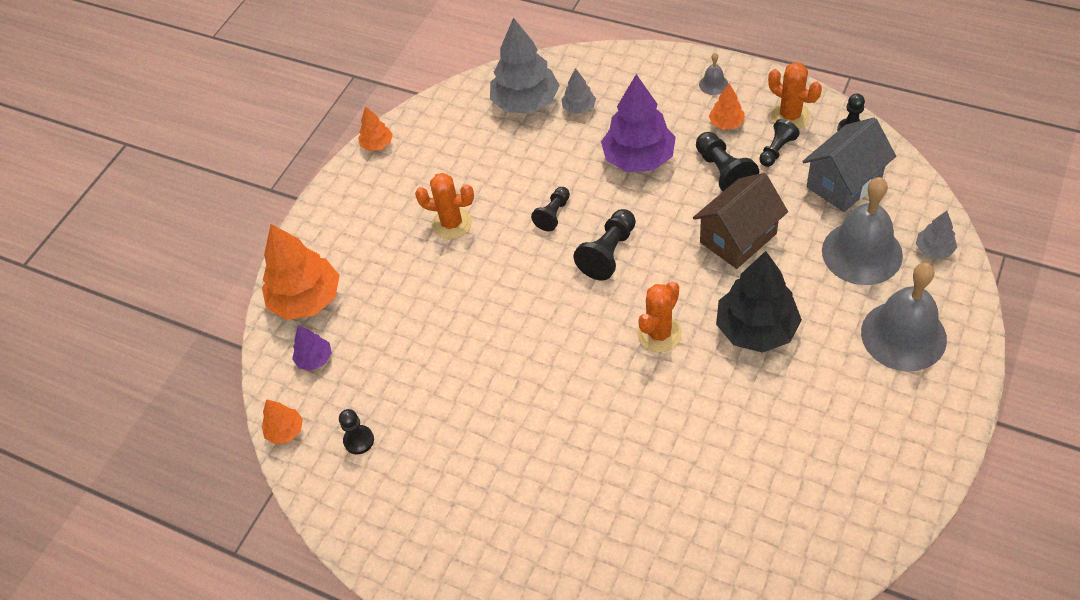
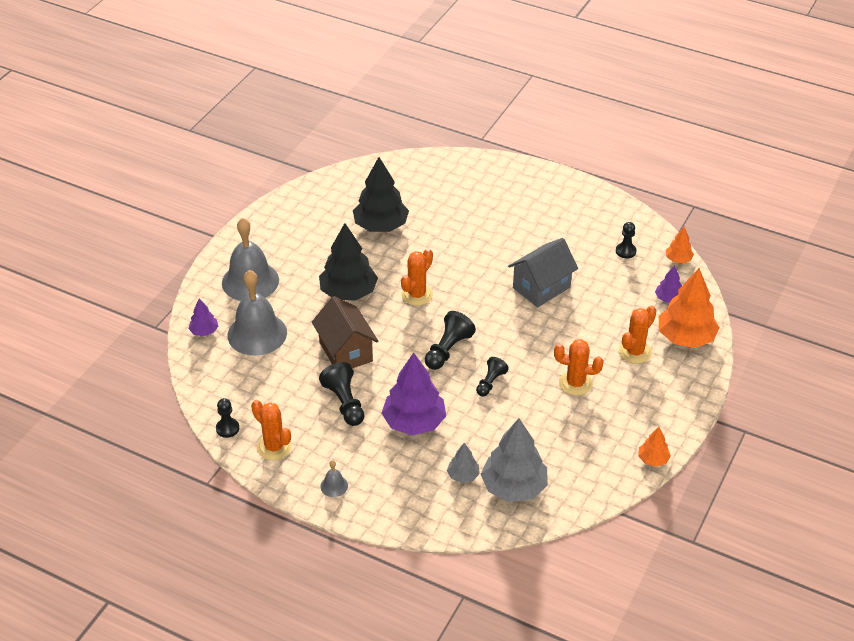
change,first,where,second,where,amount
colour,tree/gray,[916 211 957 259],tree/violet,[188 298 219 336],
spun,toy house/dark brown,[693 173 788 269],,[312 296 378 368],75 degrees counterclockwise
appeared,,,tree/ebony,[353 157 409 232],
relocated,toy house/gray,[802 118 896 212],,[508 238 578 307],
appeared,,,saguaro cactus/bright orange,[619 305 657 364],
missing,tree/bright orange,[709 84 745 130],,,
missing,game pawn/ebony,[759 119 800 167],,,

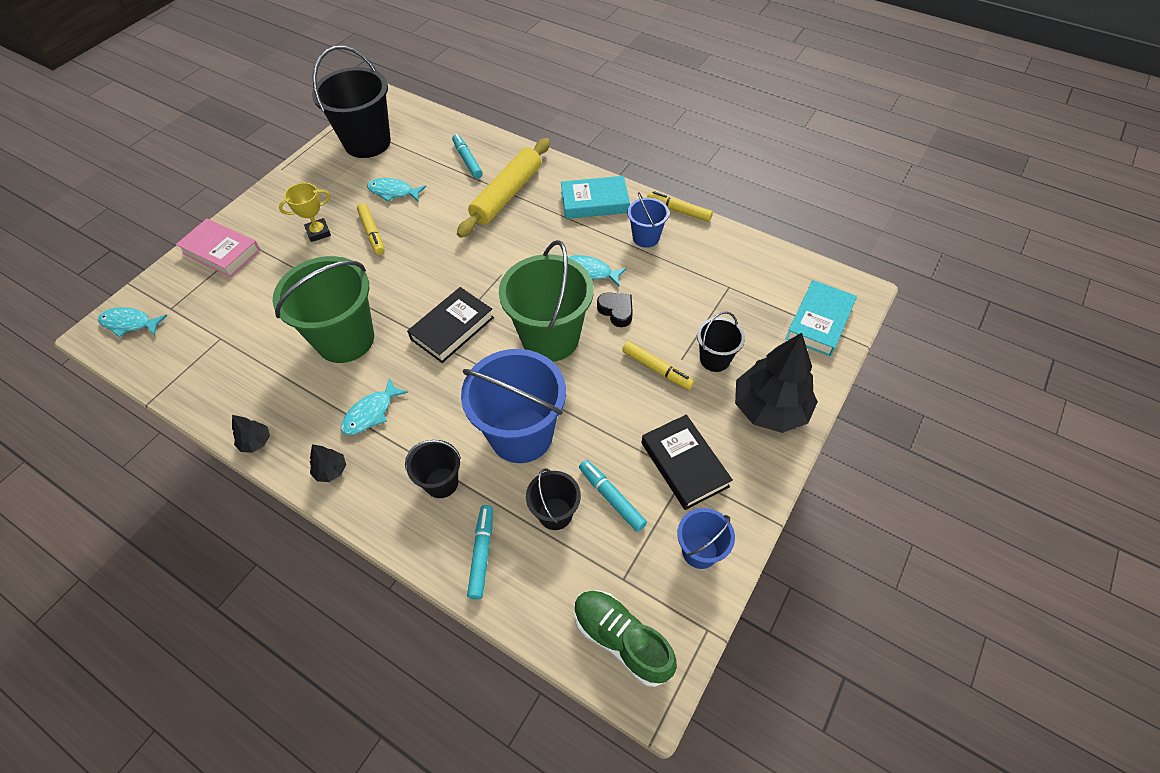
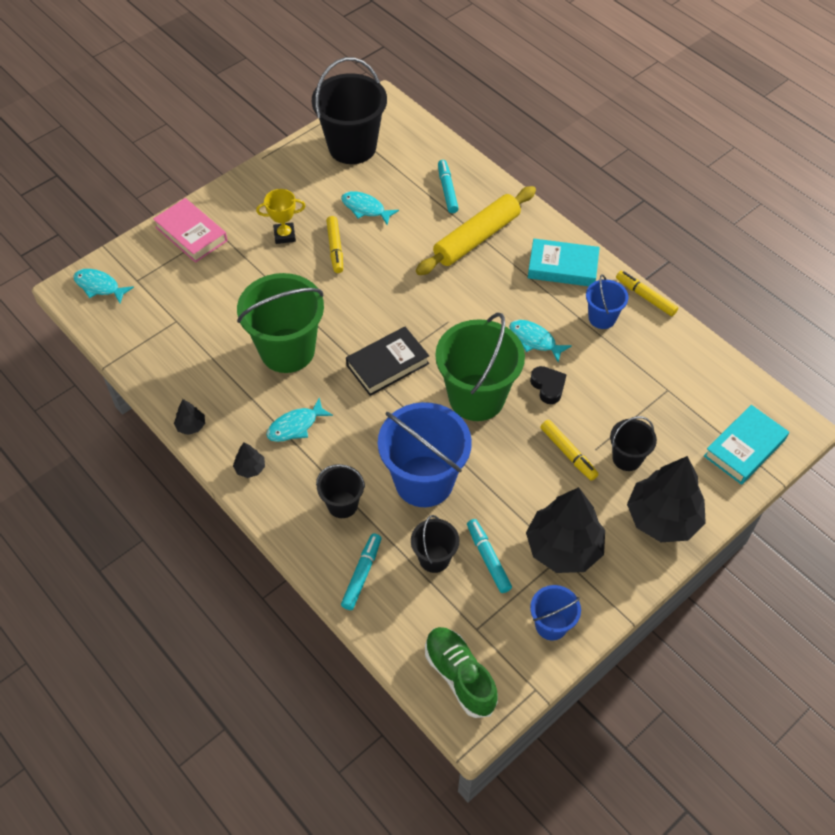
change,first,where,second,where,amount
exchanged,hardcover/ebony,[642 414 733 510],tree/ebony,[526 487 605 573],

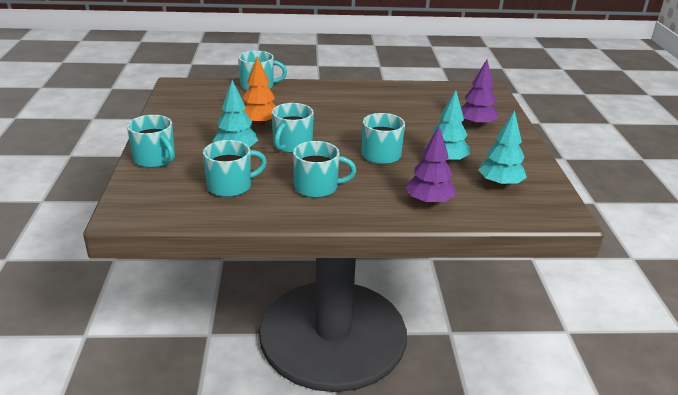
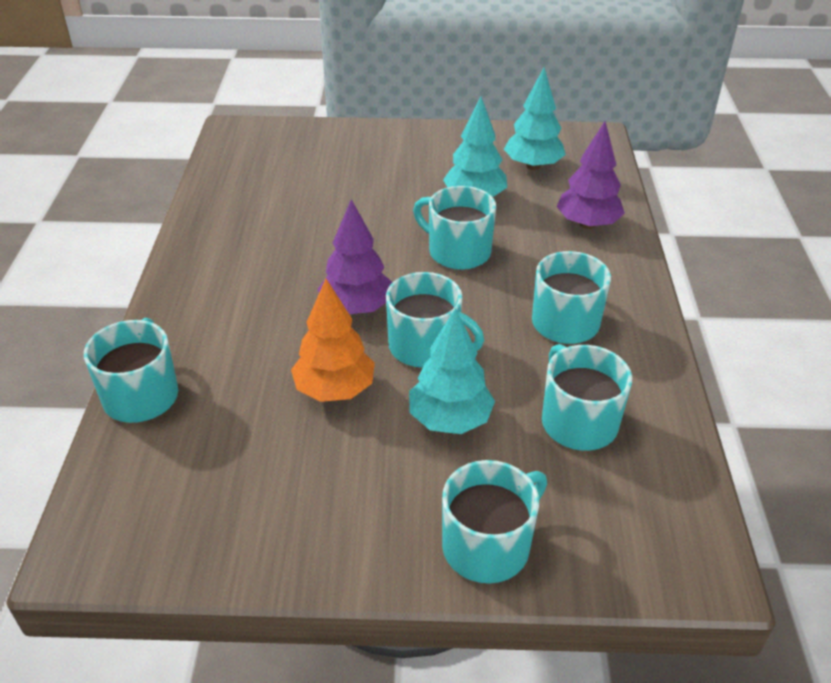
change,first,where,second,where,amount
relocated,tree/violet,[461 59 498 127],,[317 199 393 314],

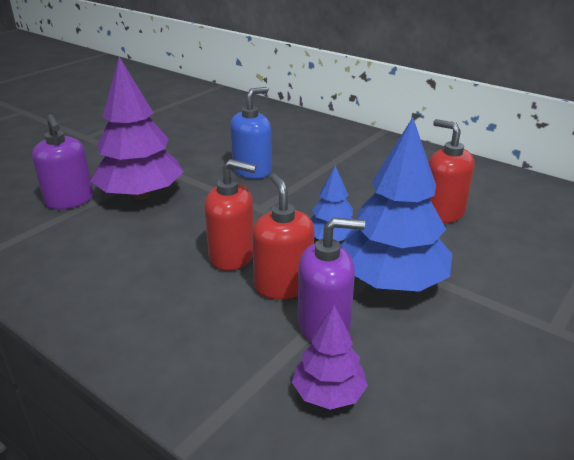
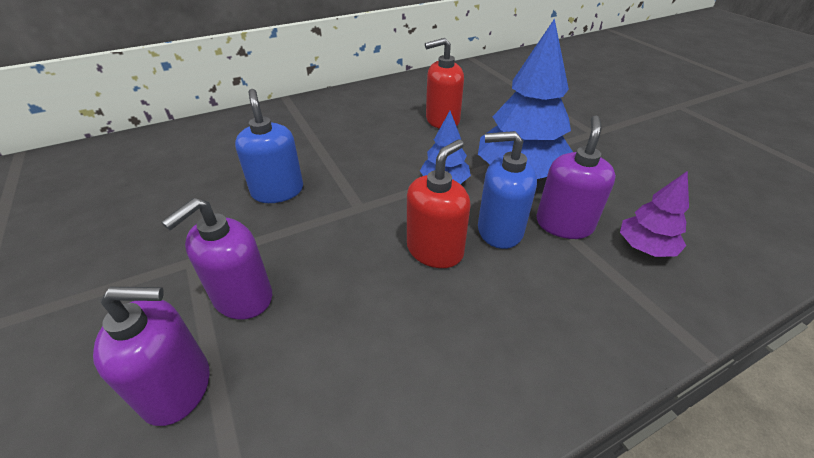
change,first,where,second,where,amount
exchanged,tree/violet,[91 57 184 200],pump bottle/violet,[162 198 272 320],
colour,pump bottle/red,[252 173 315 299],pump bottle/royal blue,[478 131 537 249],

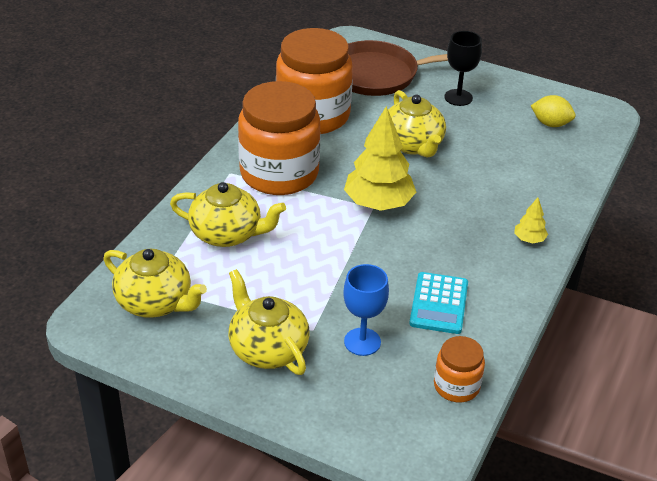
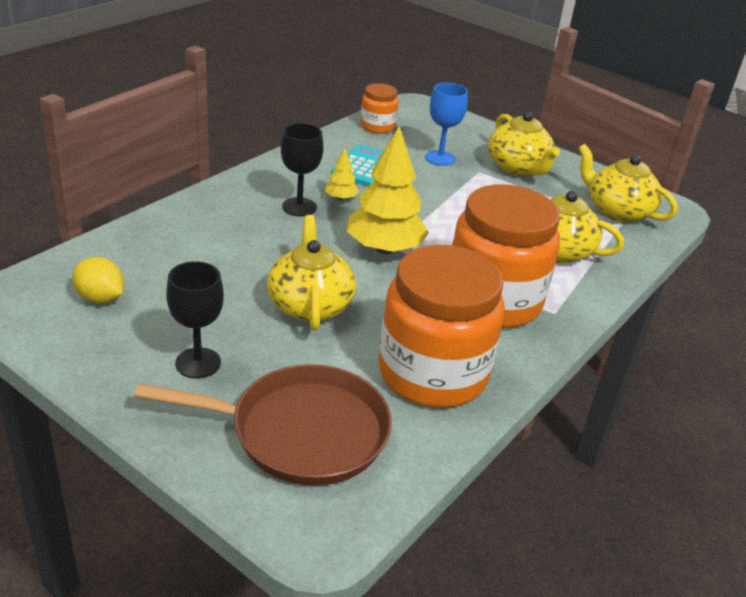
change,first,where,second,where,amount
appeared,,,goblet/ebony,[281 123 323 216],
relocated,tree/yellow,[514 197 548 243],,[325 148 359 201],

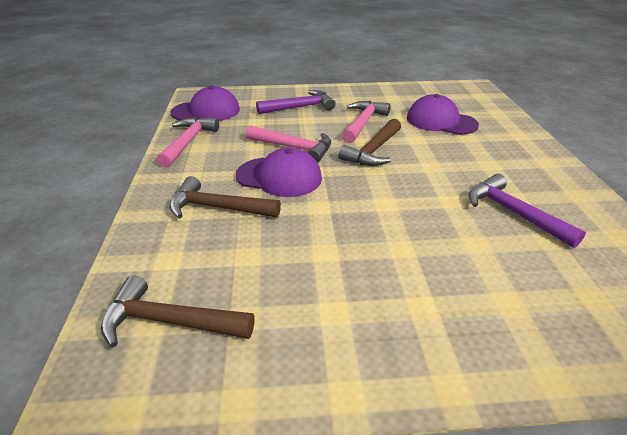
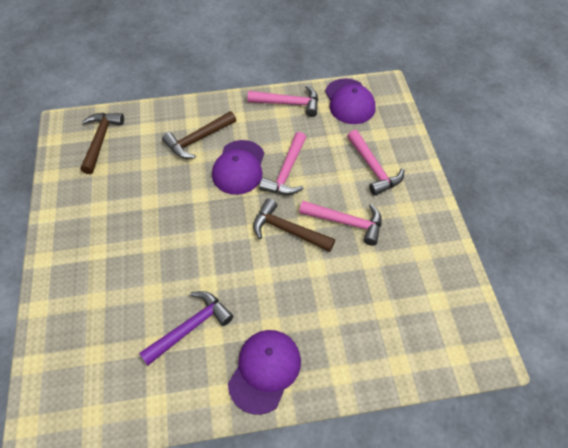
change,first,where,second,where,amount
spun,hammer/dark brown,[169 176 281 219],,[162 111 236 159],135 degrees counterclockwise
relocated,peaked cap/violet,[407 94 479 135],,[228 330 301 415],
colour,hammer/violet,[256 90 336 114],hammer/pink,[347 130 405 196],

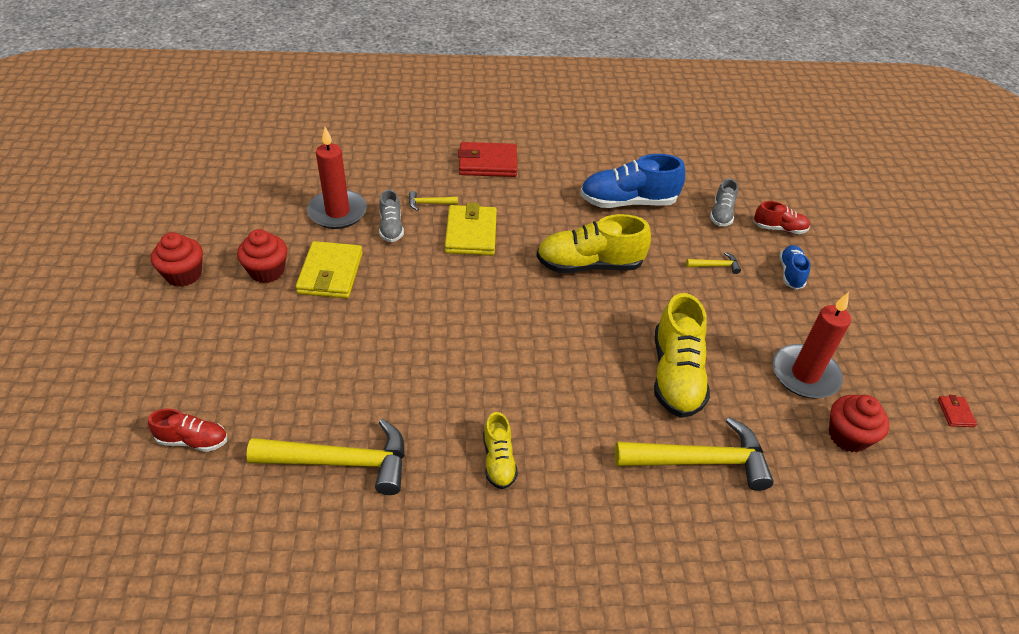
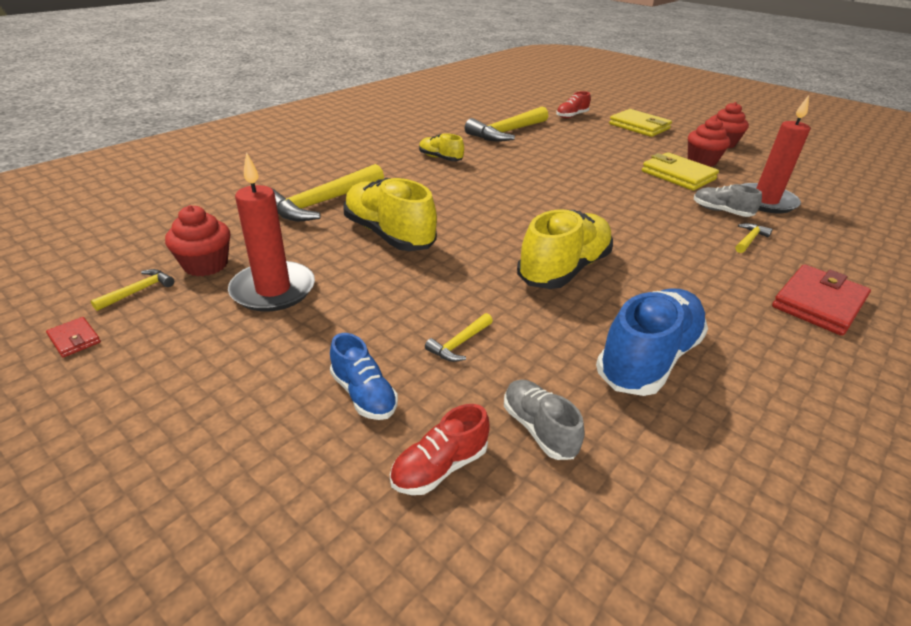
change,first,where,second,where,amount
appeared,,,hammer/yellow,[91 269 174 311],
relocated,card wallet/yellow,[445 203 497 255],,[609 109 672 137],

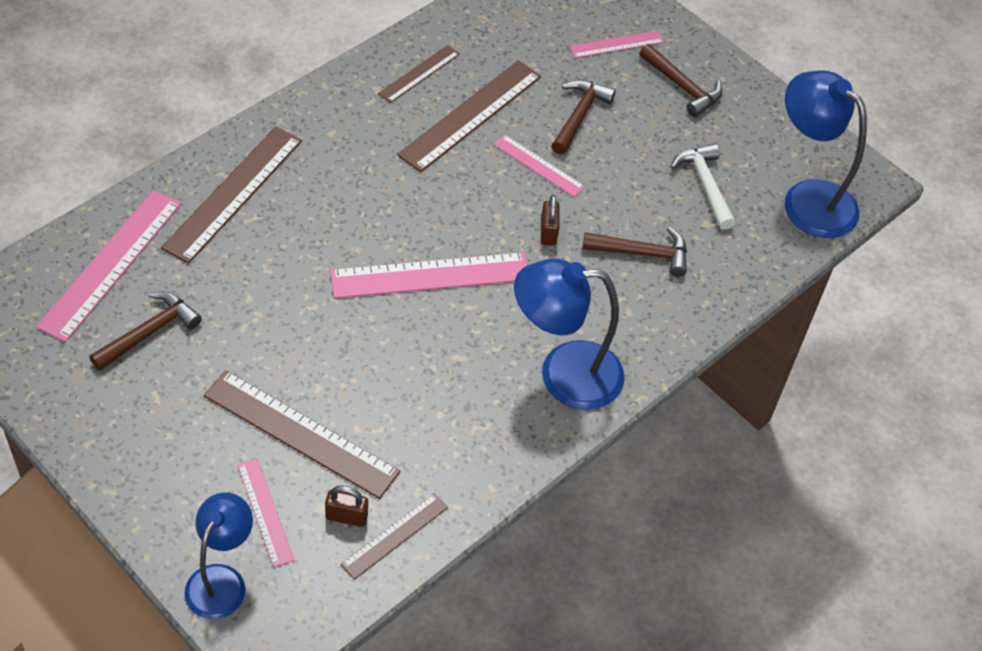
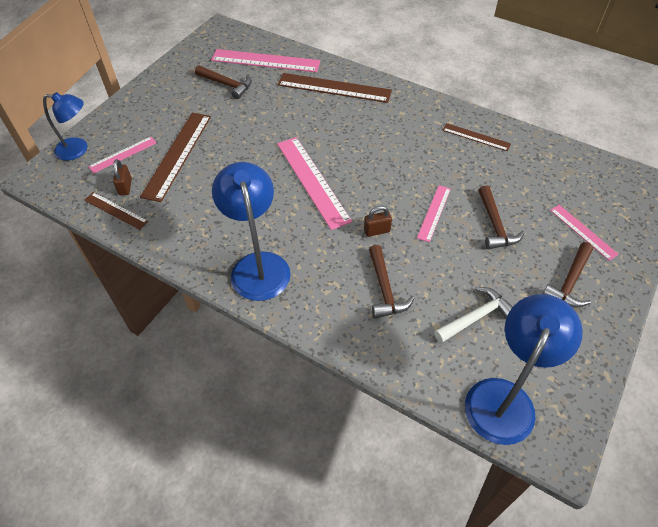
change,first,where,second,where,amount
spun,hammer/dark brown,[551 80 616 155],,[479 185 525 249],75 degrees clockwise
missing,ruler/dark brown,[397 60 541 172],,,

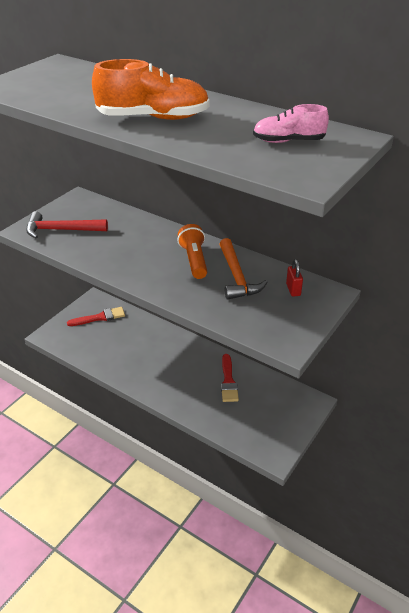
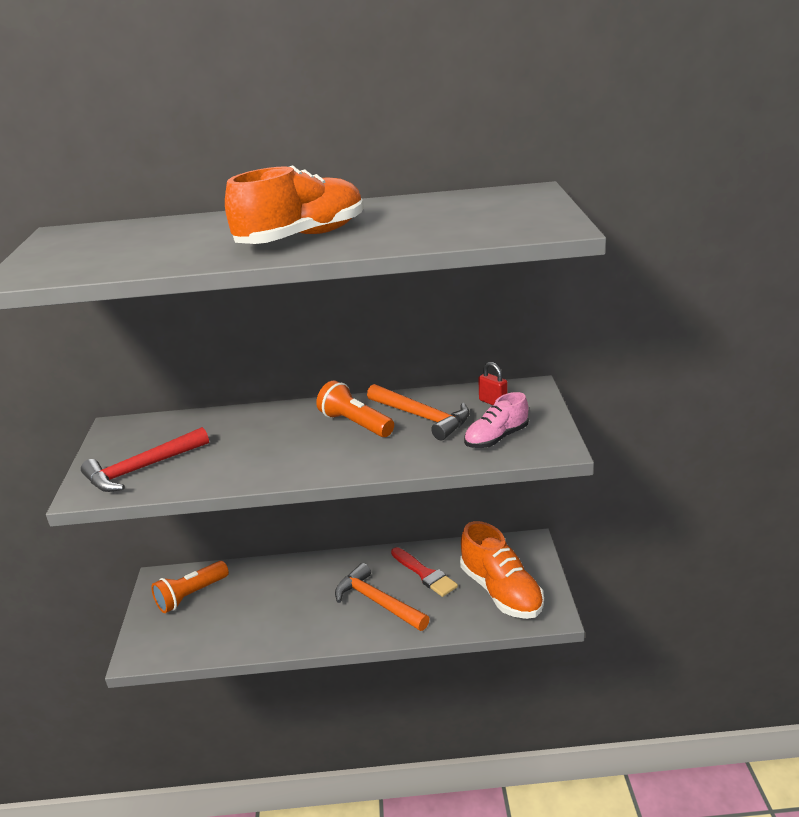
change,first,where,second,where,amount
exchanged,paint brush/red,[67 307 125 326],torch/bright orange,[151 561 229 613],
appeared,,,hammer/bright orange,[335 563 430 631],
appeared,,,lace-up shoe/bright orange,[460 521 544 619],
relocated,lace-up shoe/pink,[253 104 329 143],,[464 392 529 448],

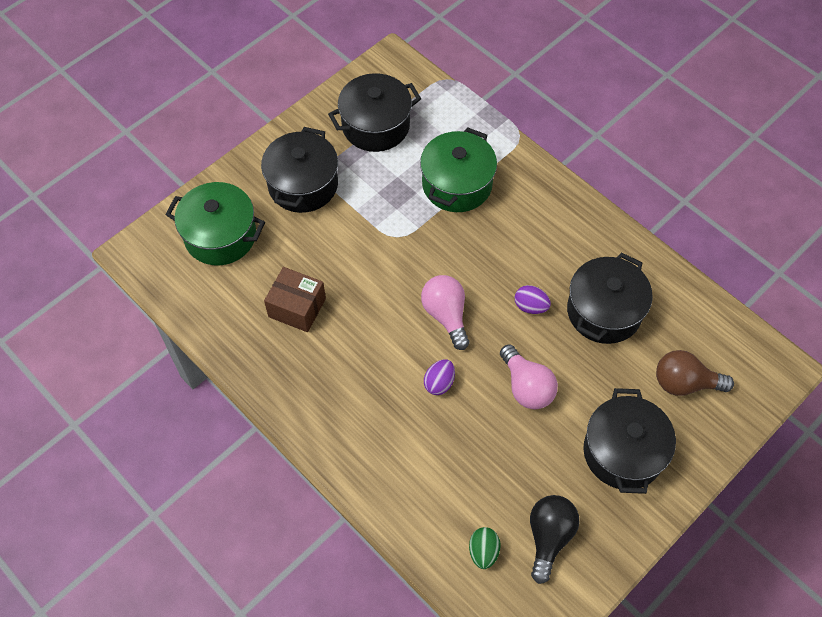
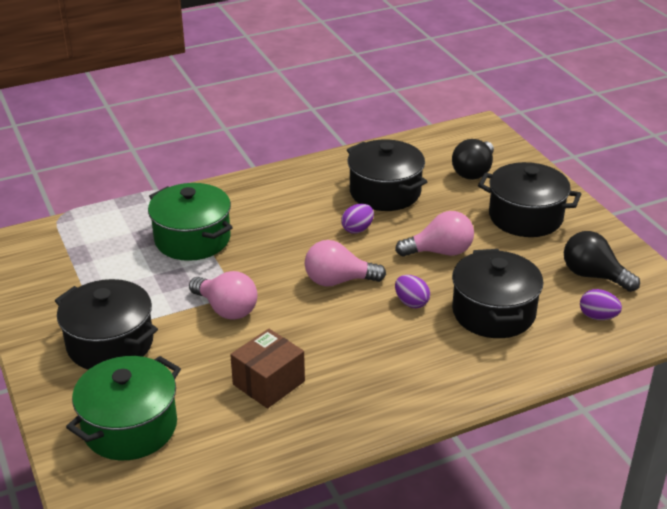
change,first,where,second,where,amount
appeared,,,light bulb/pink,[189 271 258 320],
colour,light bulb/dark brown,[656 350 734 396],light bulb/ebony,[452 139 494 180],
relocated,cooking pot/ebony,[328 73 421 152],,[452 249 543 338],
colour,toy egg/emerald,[469 527 501 569],toy egg/violet,[580 289 622 320],

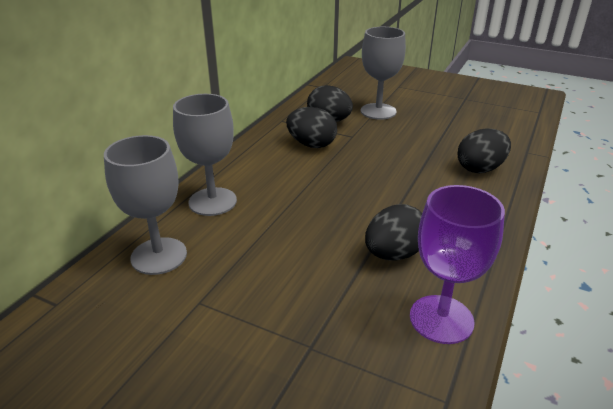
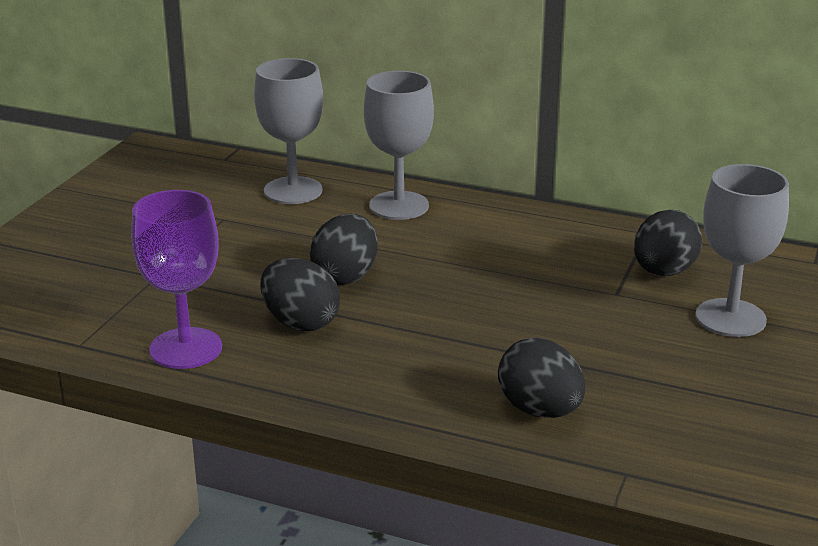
change,first,where,second,where,amount
relocated,toy egg/ebony,[286 107 337 148],,[310 214 378 285],

